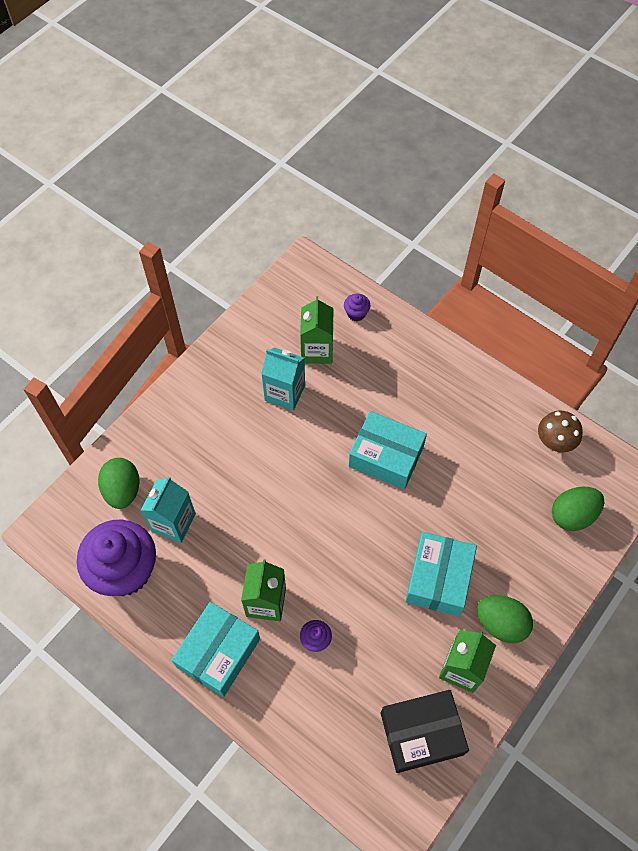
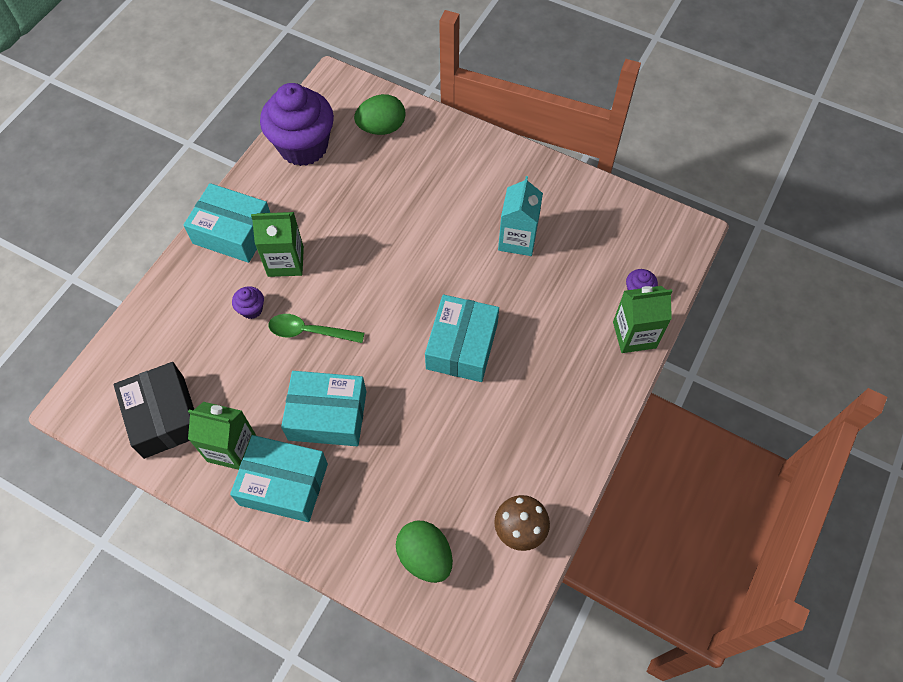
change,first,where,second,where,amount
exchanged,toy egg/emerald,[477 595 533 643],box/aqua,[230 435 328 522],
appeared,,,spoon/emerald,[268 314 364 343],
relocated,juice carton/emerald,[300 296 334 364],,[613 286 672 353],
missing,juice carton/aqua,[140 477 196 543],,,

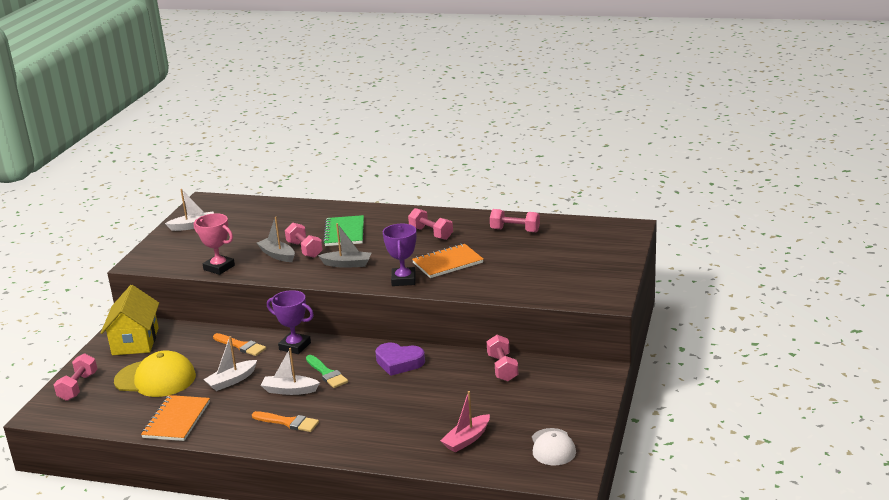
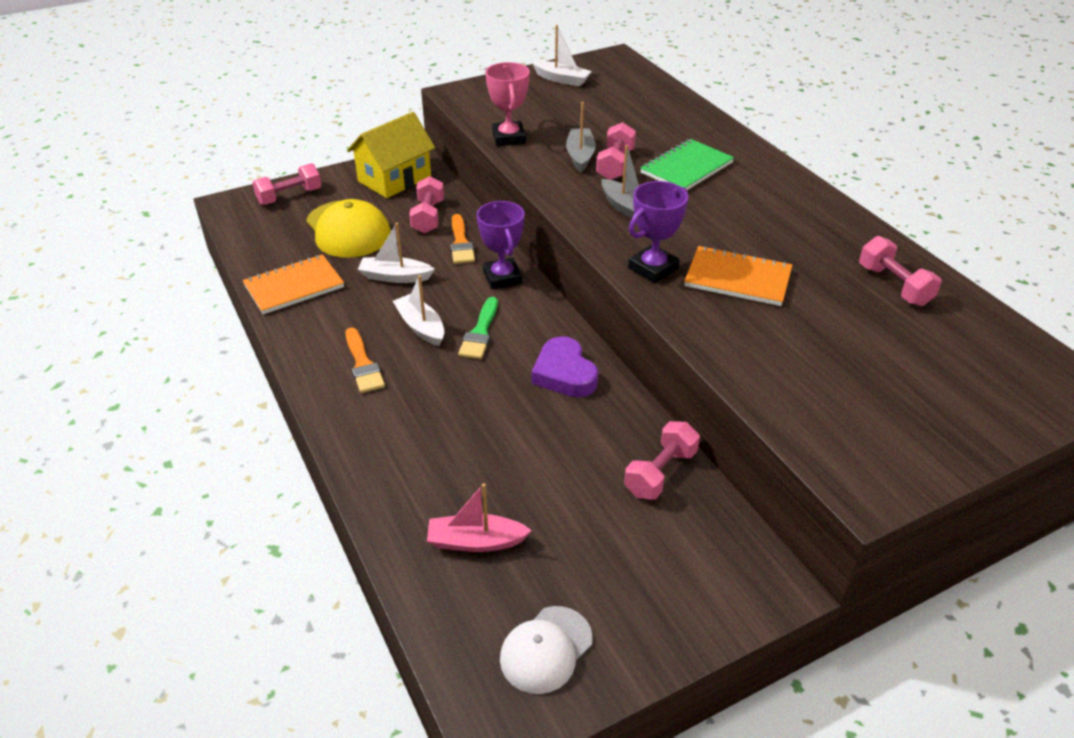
change,first,where,second,where,amount
relocated,hand weight/pink,[408 208 453 240],,[409 176 444 233],

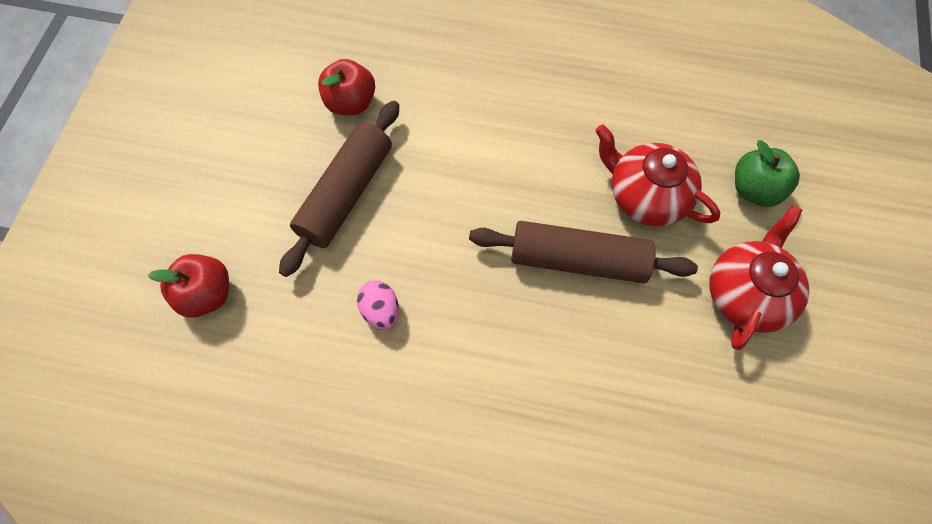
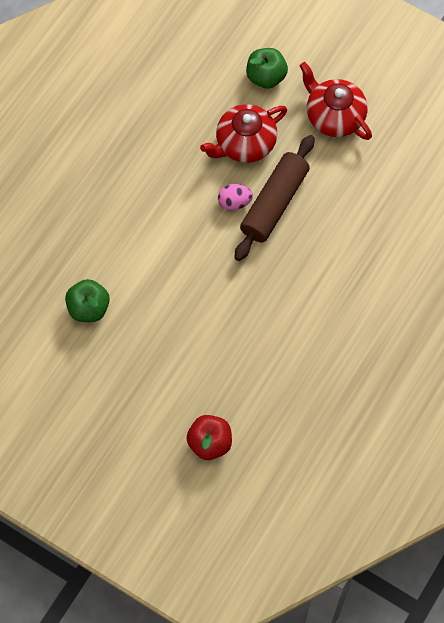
change,first,where,second,where,amount
colour,apple fruit/red,[318 59 375 115],apple fruit/emerald,[65 279 110 322],
relocated,toy egg/pink,[357 280 399 330],,[218 184 253 211],
missing,pastry roller/dark brown,[279 101 399 277],,,

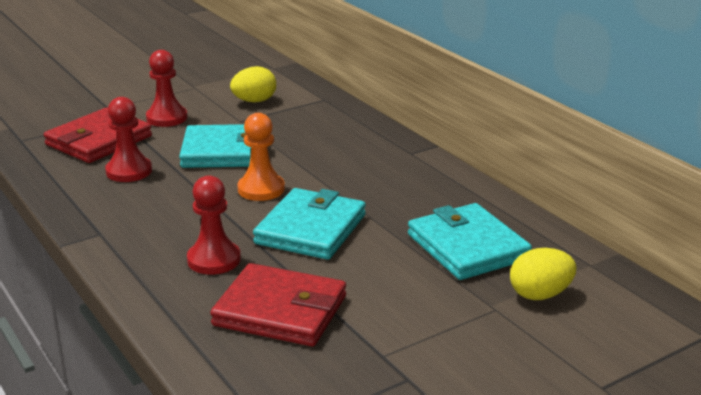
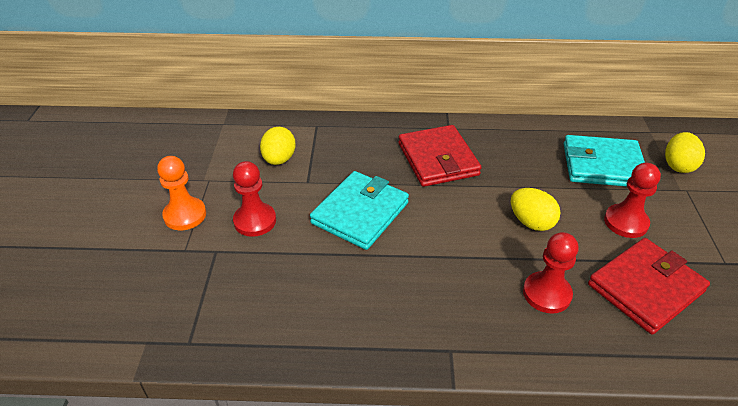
change,first,where,second,where,amount
relocated,game pawn/bright orange,[237 113 285 201],,[157 156 206 230],
relocated,card wallet/red,[44 108 152 163],,[398 125 482 187],
exchanged,card wallet/aqua,[253 188 366 260],toy egg/yellow,[511 188 561 231],
relocated,game pawn/red,[105 97 152 182],,[604 163 661 238],

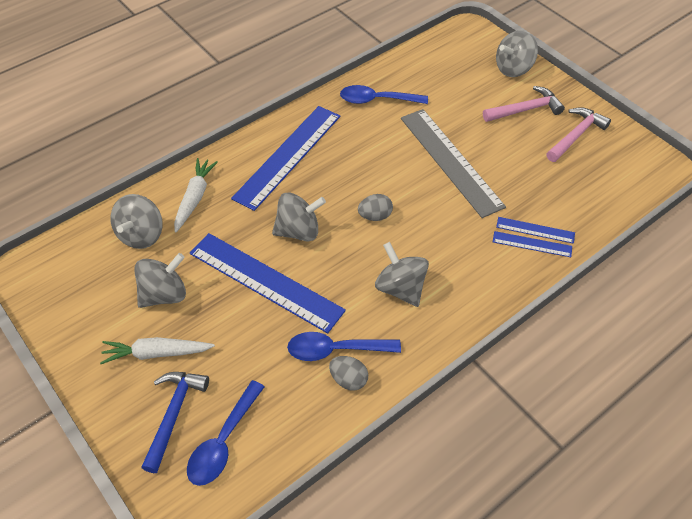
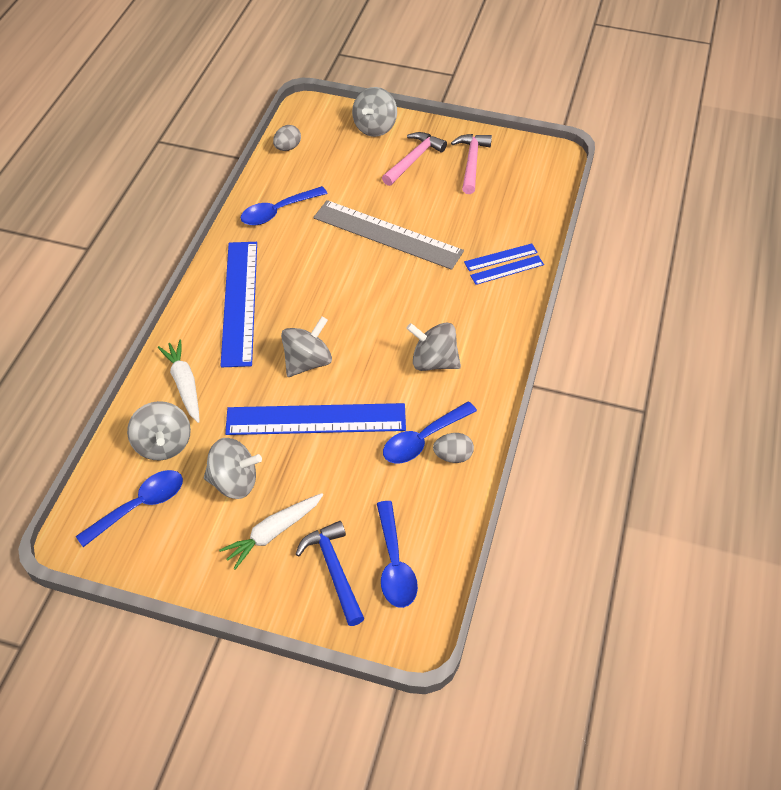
change,first,where,second,where,amount
appeared,,,spoon/royal blue,[76 470 183 547],
spun,spinning top/gray,[134 253 186 308],,[204 438 262 499],75 degrees clockwise
relocated,toy egg/gray,[358 194 393 221],,[273 125 301 151],

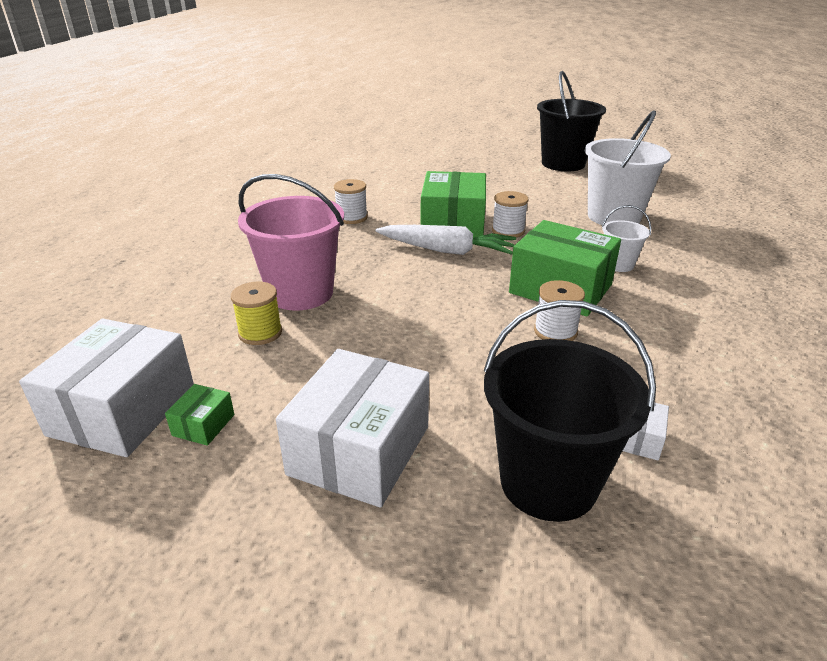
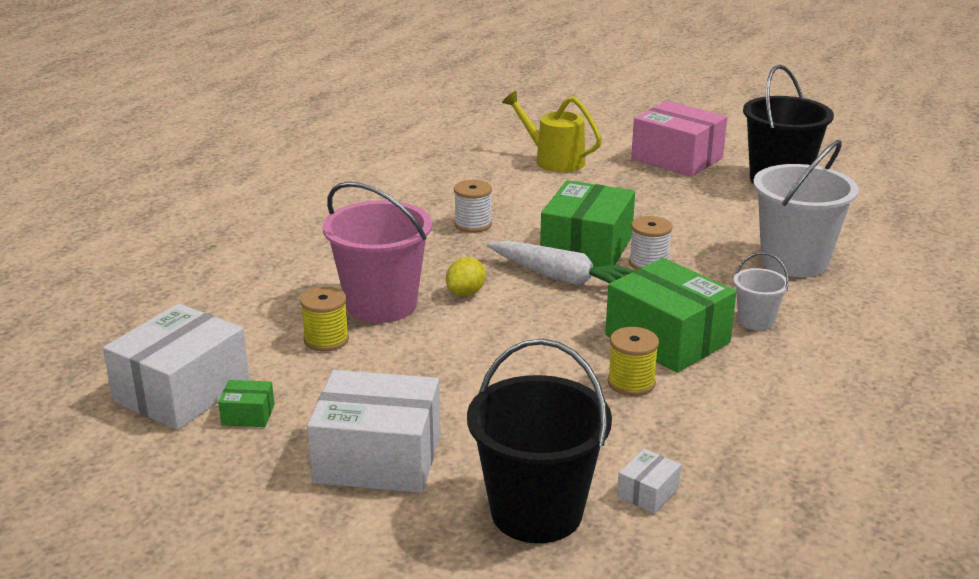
change,first,where,second,where,amount
spun,box/emerald,[165 384 234 446],,[218 380 275 427],60 degrees clockwise
spun,box/pure white,[276 349 429 508],,[307 370 440 493],60 degrees clockwise
appeared,,,citrus fruit/yellow,[446 257 486 296],
appeared,,,sprinkling can/yellow,[502 91 602 172],
colour,reel of thread/pure white,[534 280 585 341],reel of thread/yellow,[608 327 659 396],
appeared,,,box/pink,[631 101 727 177],

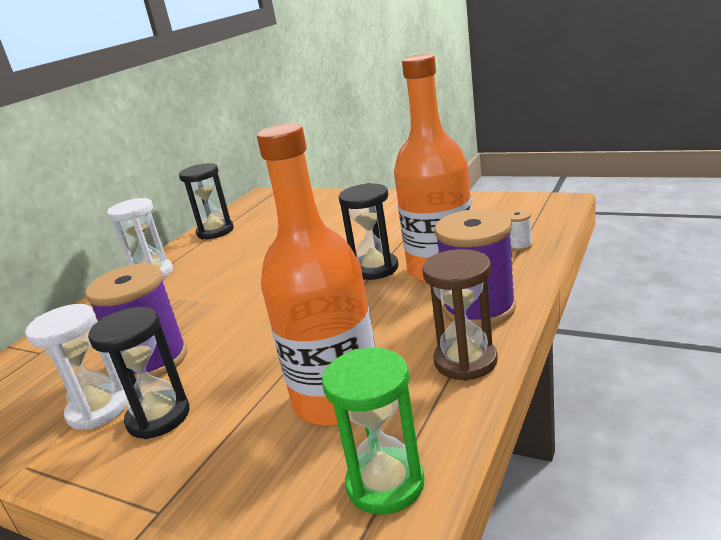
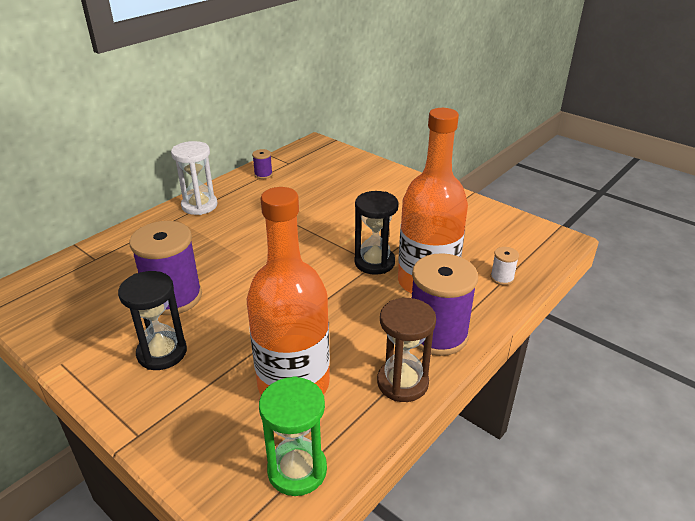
change,first,where,second,where,amount
exchanged,hourglass/ebony,[179 163 234 239],reel of thread/violet,[252 149 273 179],
missing,hourglass/pure white,[25 304 127 430],,,

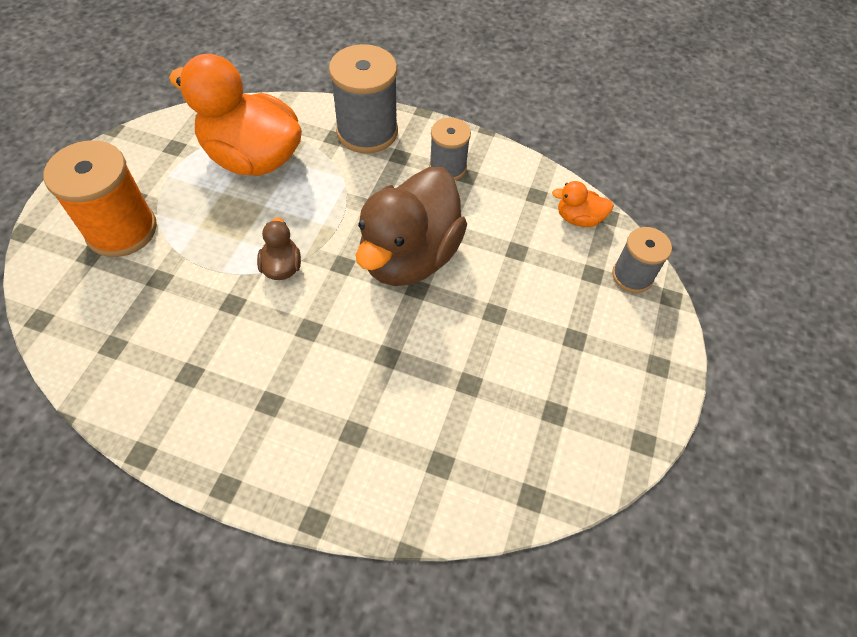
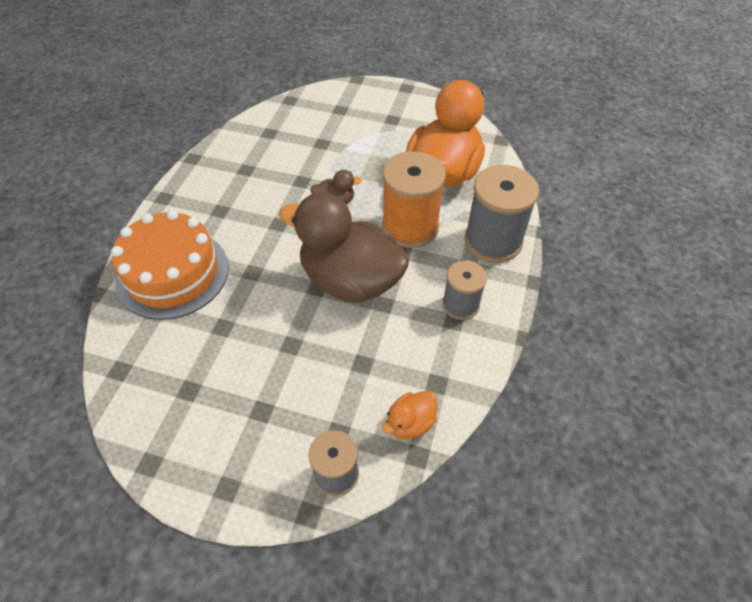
change,first,where,second,where,amount
appeared,,,cake/bright orange,[111 210 229 320],
relocated,reel of thread/bright orange,[44 140 157 257],,[382 151 446 248],
spun,rubber duck/bright orange,[552 181 614 227],,[382 391 437 439],135 degrees counterclockwise

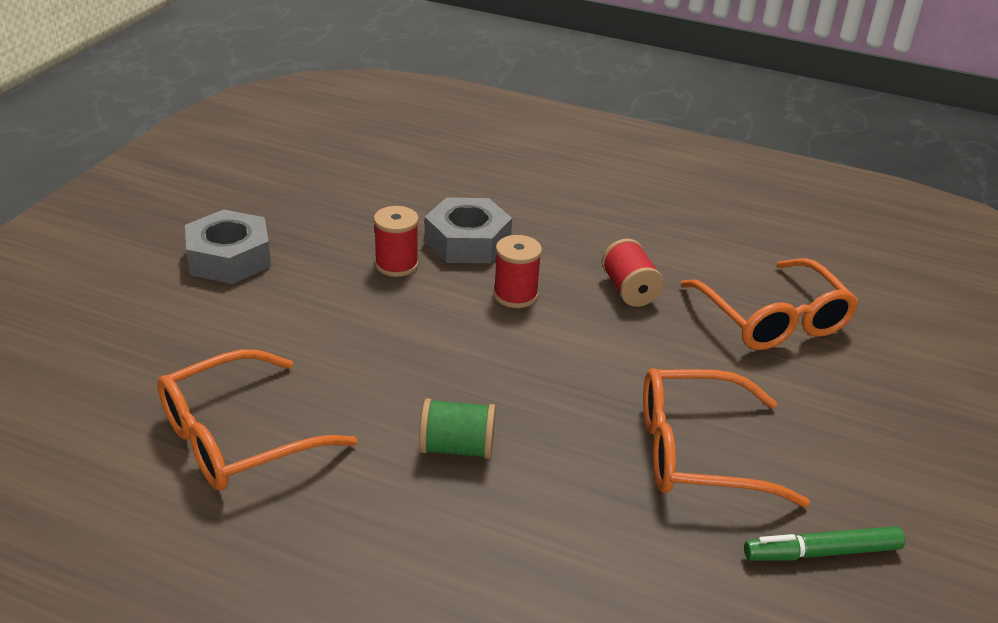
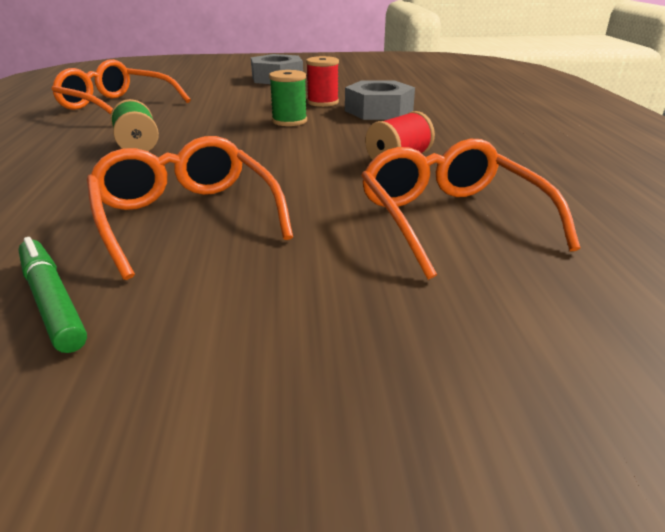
change,first,where,second,where,amount
appeared,,,reel of thread/emerald,[269 70 307 126],
spun,spectacles/bright orange,[680 258 859 350],,[361 139 580 280],120 degrees clockwise
missing,reel of thread/red,[493 235 542 308],,,

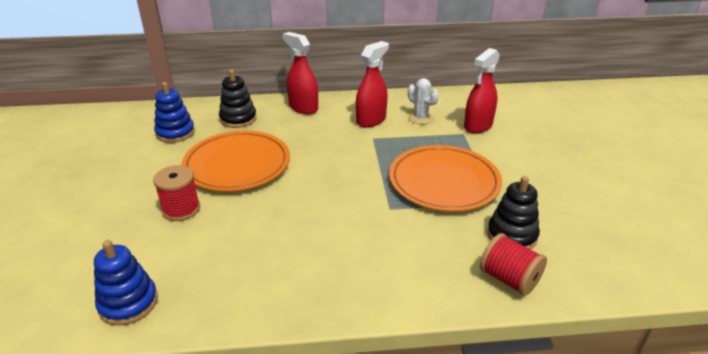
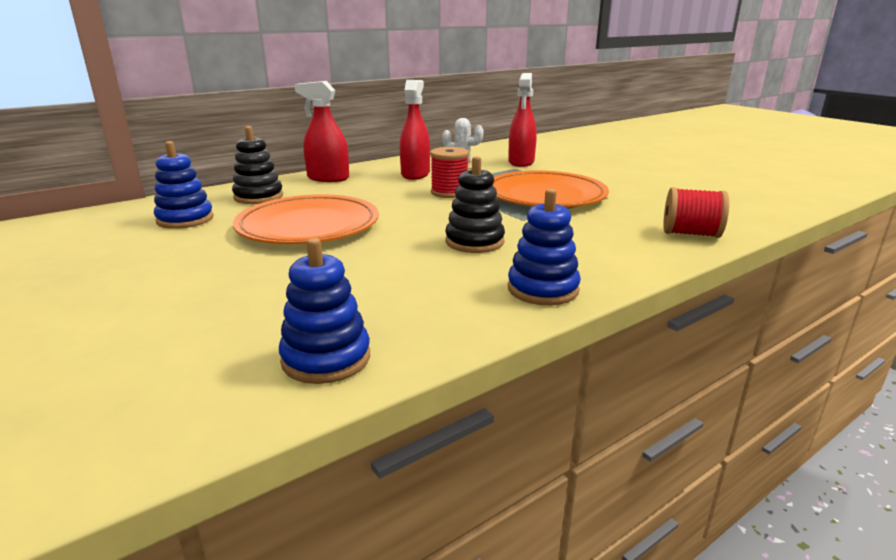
change,first,where,second,where,amount
relocated,reel of thread/red,[153 165 200 221],,[430 147 469 198],
relocated,stacking rings/ebony,[487 176 540 249],,[445 156 505 253],
appeared,,,stacking rings/royal blue,[508 189 581 305],

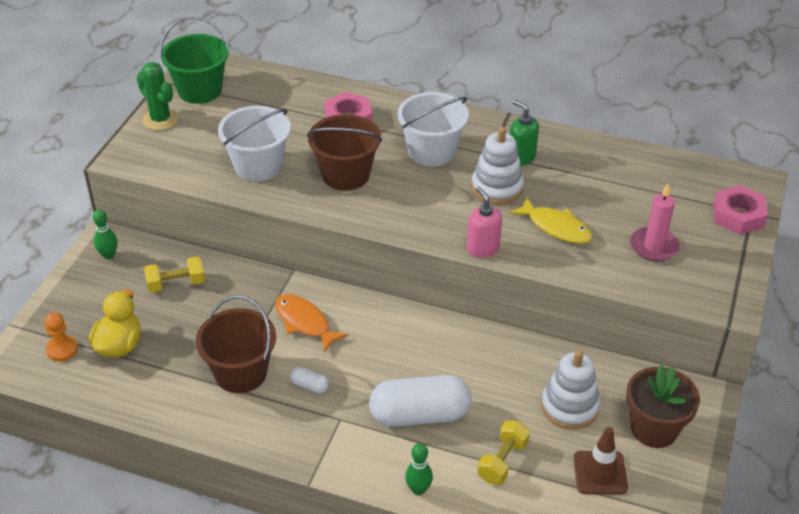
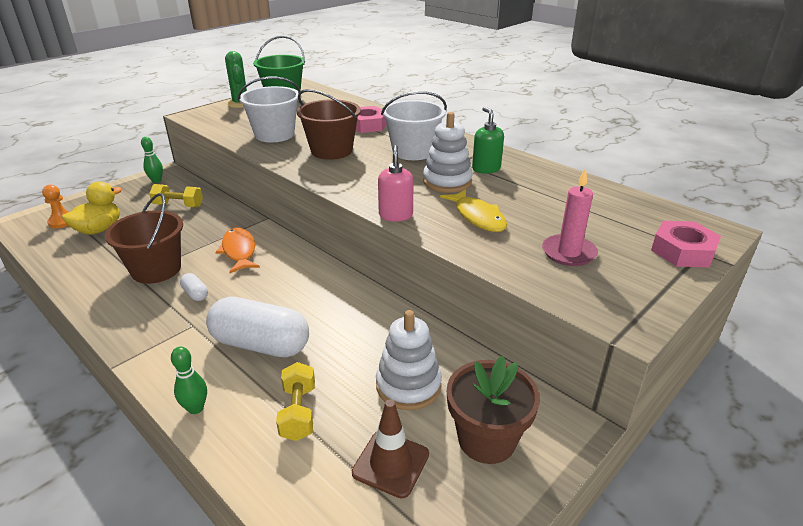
change,first,where,second,where,amount
spun,hand weight/yellow,[478 421 530 485],,[276 362 315 441],60 degrees counterclockwise

